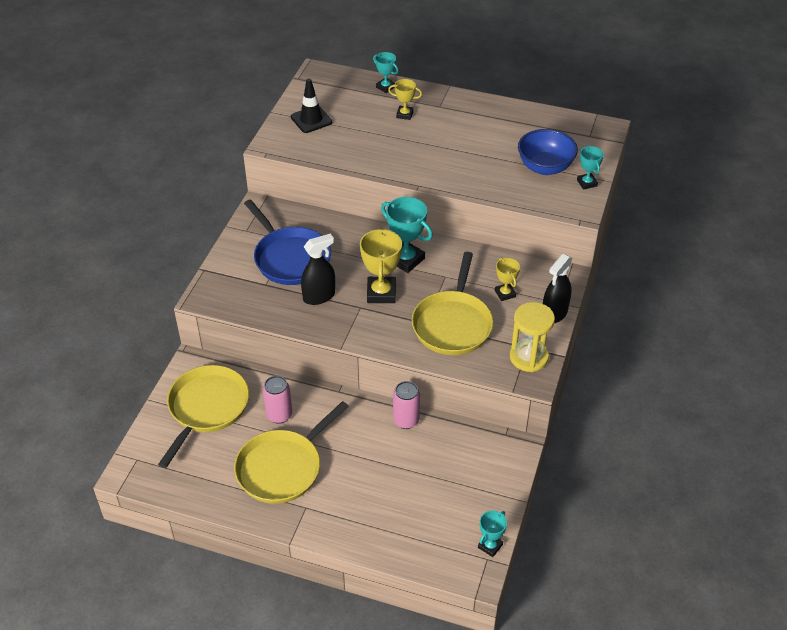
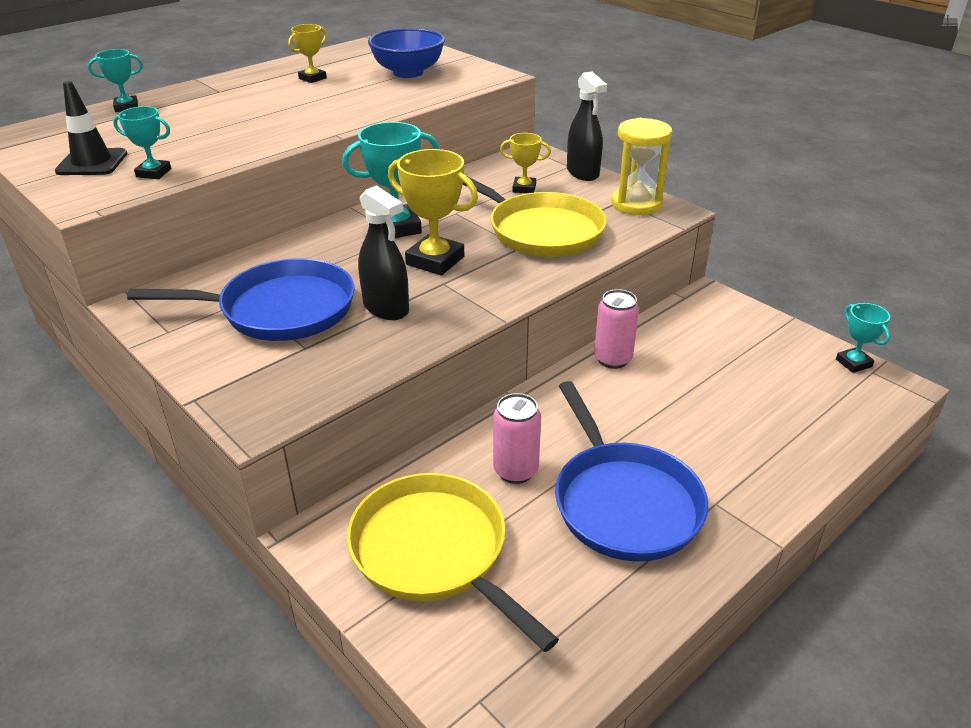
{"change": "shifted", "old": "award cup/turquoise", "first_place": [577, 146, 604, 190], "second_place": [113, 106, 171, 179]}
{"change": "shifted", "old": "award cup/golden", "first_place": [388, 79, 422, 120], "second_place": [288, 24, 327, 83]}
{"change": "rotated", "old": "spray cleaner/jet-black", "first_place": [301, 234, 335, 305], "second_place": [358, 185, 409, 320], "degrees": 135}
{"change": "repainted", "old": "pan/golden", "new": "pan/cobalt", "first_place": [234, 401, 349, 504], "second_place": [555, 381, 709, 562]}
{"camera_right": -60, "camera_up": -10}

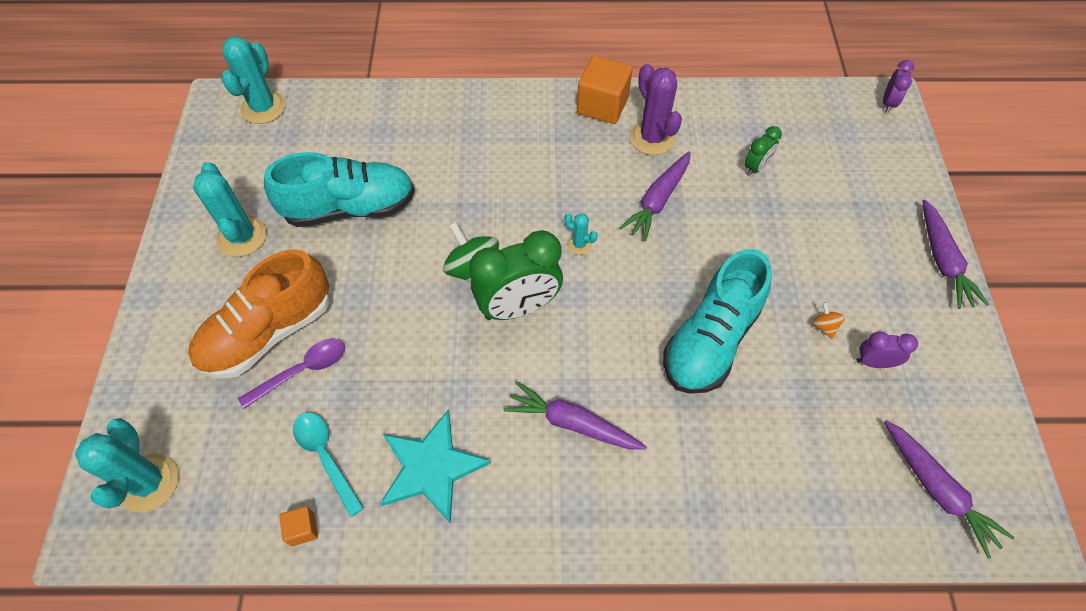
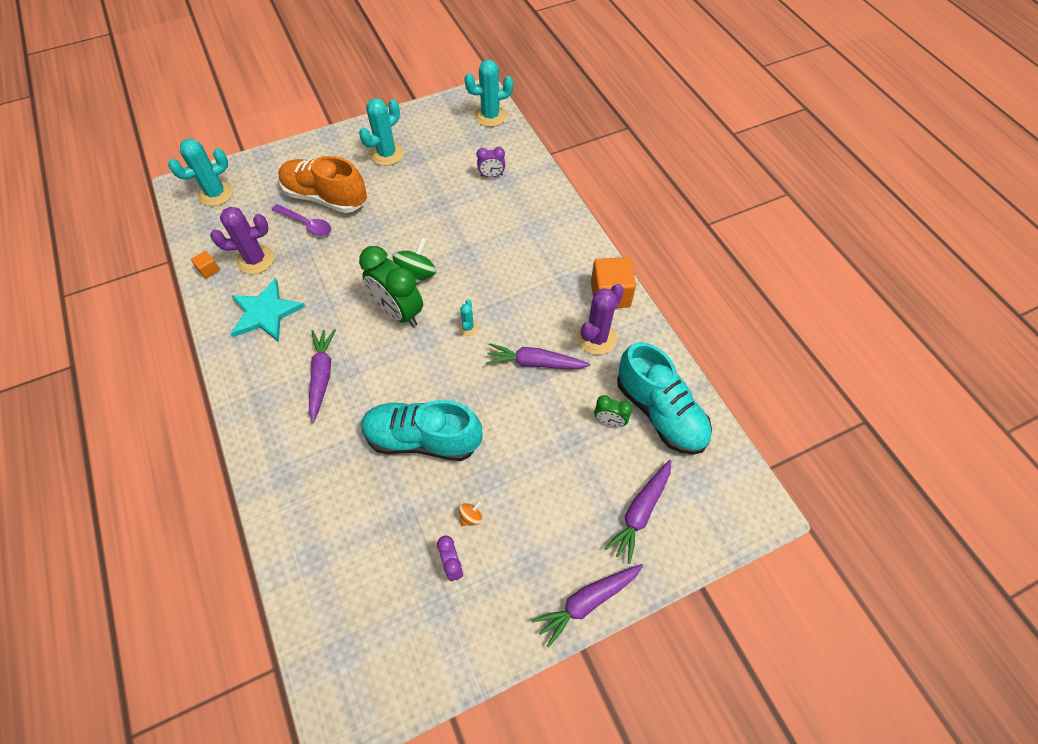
{"change": "swapped", "old": "teaspoon/turquoise", "new": "prickly plant/royal purple", "first_place": [293, 413, 364, 517], "second_place": [211, 207, 274, 274]}
{"change": "shifted", "old": "bedside clock/royal purple", "first_place": [883, 60, 914, 113], "second_place": [477, 147, 505, 177]}
{"change": "shifted", "old": "toy carrot/royal purple", "first_place": [884, 420, 1014, 559], "second_place": [604, 460, 671, 564]}
{"change": "shifted", "old": "shoe/turquoise", "first_place": [264, 152, 415, 227], "second_place": [617, 342, 712, 455]}
{"camera_right": 65, "camera_up": 0}

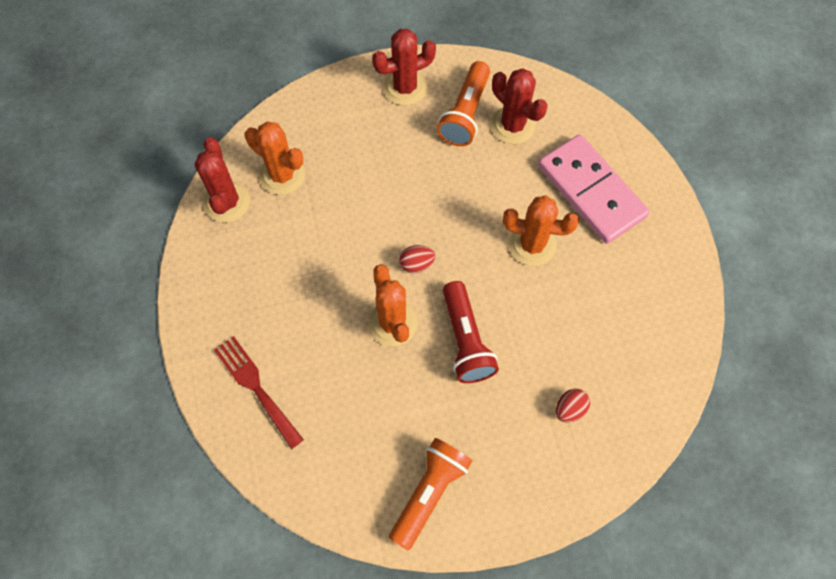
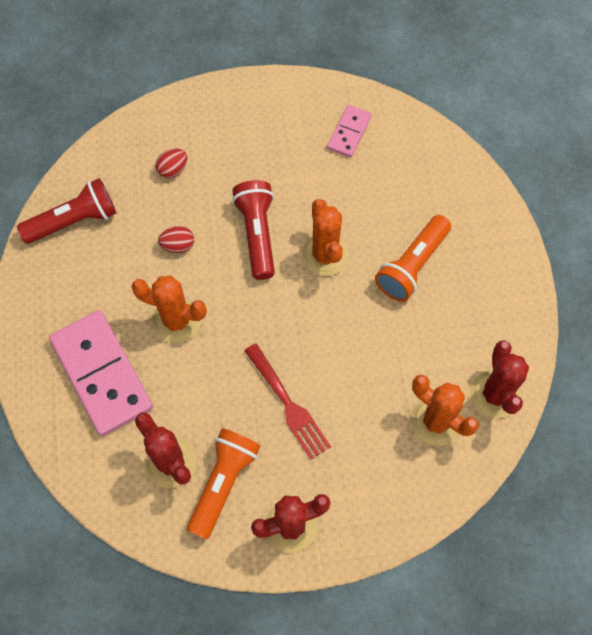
{"change": "new", "new": "pocket torch/red", "second_place": [17, 178, 116, 244]}
{"change": "shifted", "old": "egg/red", "first_place": [399, 245, 435, 273], "second_place": [158, 226, 194, 253]}
{"change": "shifted", "old": "dinner fork/red", "first_place": [214, 336, 304, 449], "second_place": [244, 343, 331, 460]}
{"change": "new", "new": "domino tile/pink", "second_place": [327, 105, 372, 158]}
{"change": "shifted", "old": "pocket torch/orange-coloured", "first_place": [389, 438, 472, 550], "second_place": [375, 215, 451, 302]}
{"camera_right": -175, "camera_up": 0}

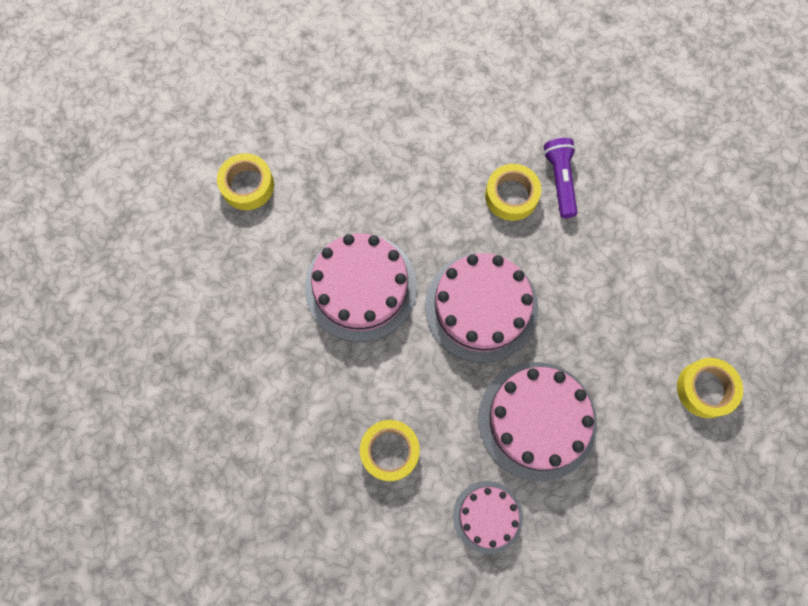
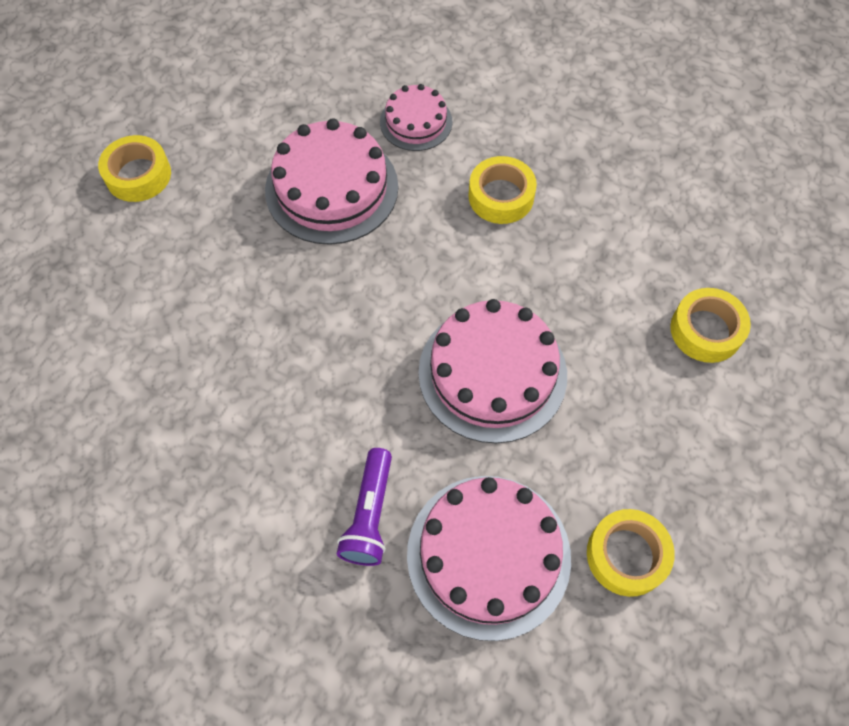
{"change": "shifted", "old": "pocket torch/royal purple", "first_place": [544, 138, 578, 218], "second_place": [337, 448, 392, 566]}
{"change": "shifted", "old": "layer cake/pink", "first_place": [425, 253, 538, 363], "second_place": [407, 476, 571, 641]}
{"change": "shifted", "old": "tape/golden", "first_place": [485, 164, 541, 221], "second_place": [670, 288, 751, 363]}
{"camera_right": -165, "camera_up": -10}

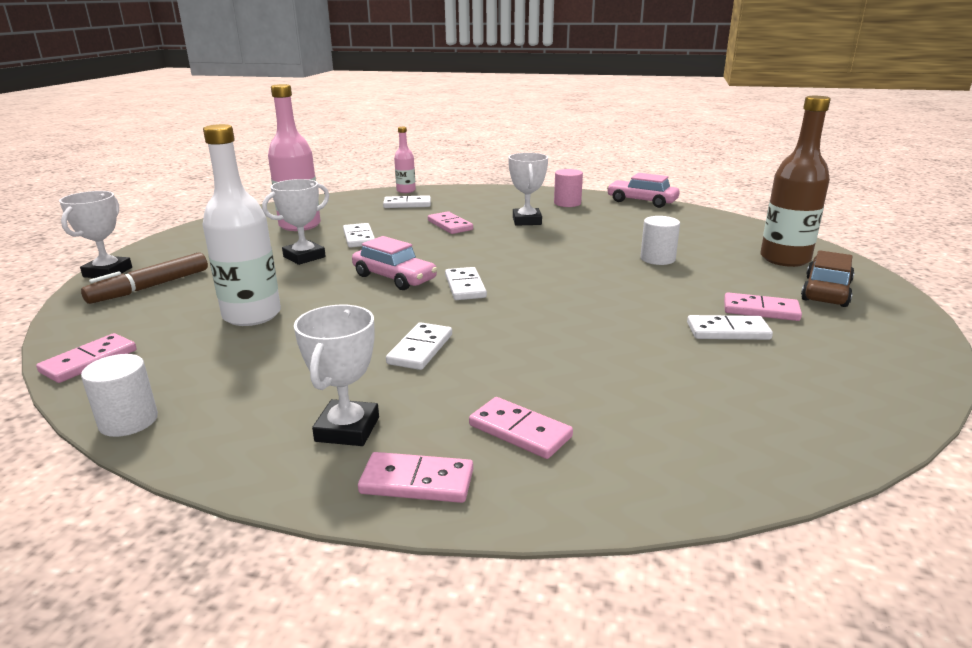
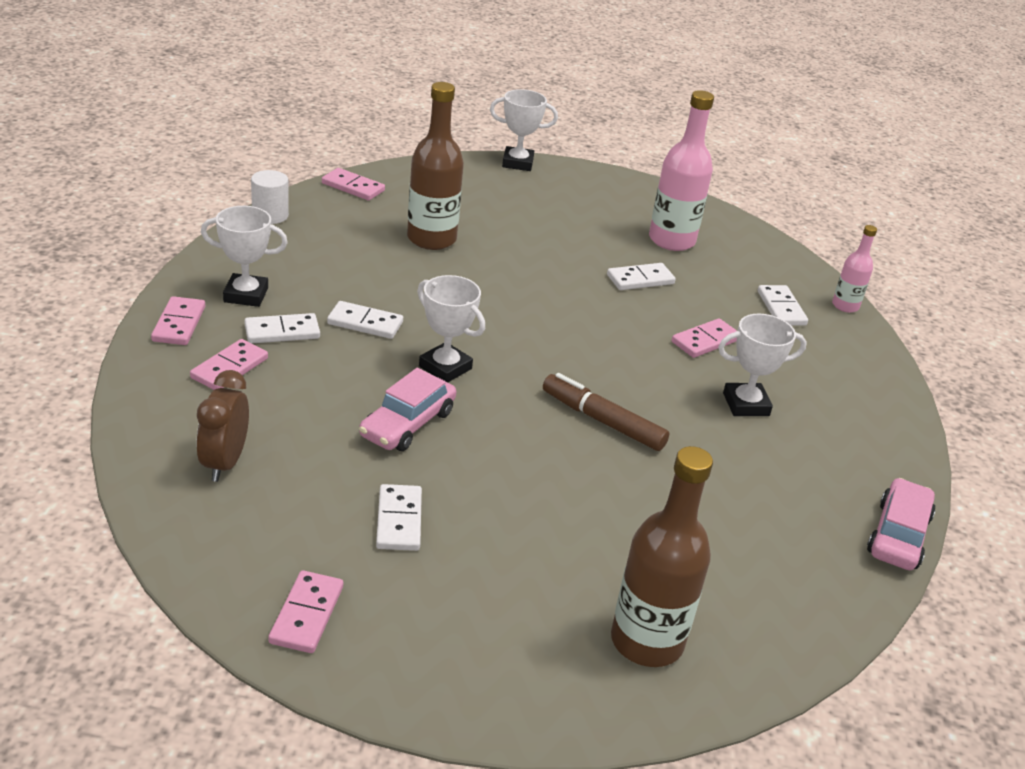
{"change": "new", "new": "bedside clock/dark brown", "second_place": [197, 370, 249, 482]}
{"change": "shifted", "old": "domino tile/white", "first_place": [445, 267, 487, 300], "second_place": [244, 313, 320, 344]}
{"change": "shifted", "old": "domino tile/pink", "first_place": [724, 292, 802, 321], "second_place": [268, 570, 343, 653]}
{"change": "shifted", "old": "toy car/pink", "first_place": [352, 236, 437, 290], "second_place": [359, 368, 456, 451]}
{"change": "repainted", "old": "flask/white", "new": "flask/dark brown", "first_place": [202, 124, 281, 326], "second_place": [407, 82, 464, 250]}
{"change": "shifted", "old": "award cup/white", "first_place": [262, 179, 329, 265], "second_place": [417, 275, 485, 382]}
{"change": "shifted", "old": "marker/dark brown", "first_place": [81, 252, 208, 304], "second_place": [543, 373, 669, 451]}
{"change": "gone", "old": "cylinder shape/pink", "first_place": [554, 169, 583, 207]}
{"change": "gone", "old": "cylinder shape/white", "first_place": [640, 216, 680, 265]}
{"change": "gone", "old": "toy car/dark brown", "first_place": [801, 250, 855, 307]}
{"camera_right": 80, "camera_up": 10}

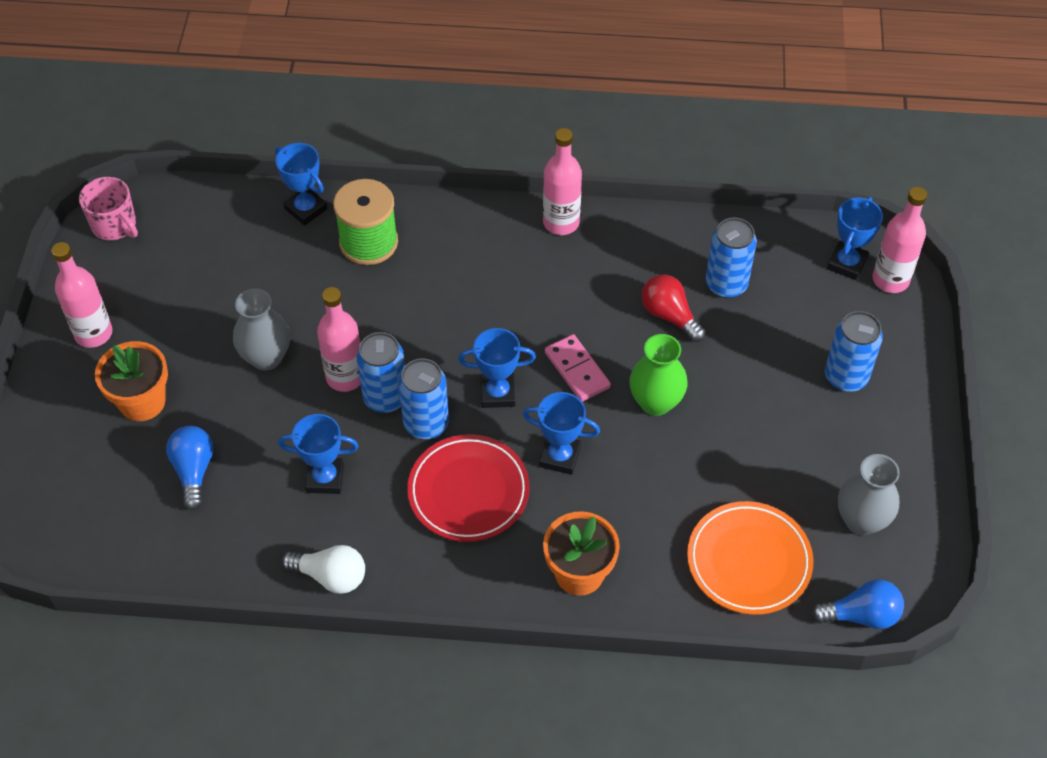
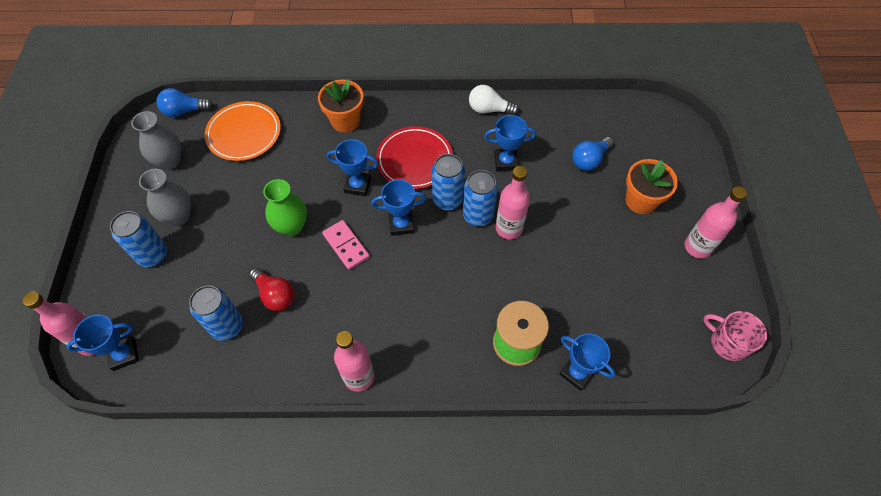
{"change": "rotated", "old": "award cup/cobalt", "first_place": [827, 197, 883, 280], "second_place": [67, 314, 139, 371], "degrees": 45}
{"change": "shifted", "old": "vase/gray", "first_place": [233, 288, 290, 371], "second_place": [139, 169, 191, 226]}
{"change": "rotated", "old": "light bulb/cobalt", "first_place": [166, 426, 213, 510], "second_place": [572, 137, 614, 171], "degrees": 60}
{"camera_right": 175, "camera_up": 5}

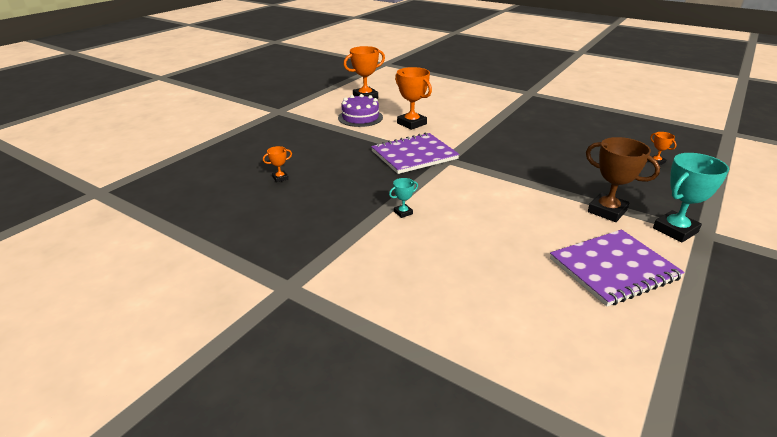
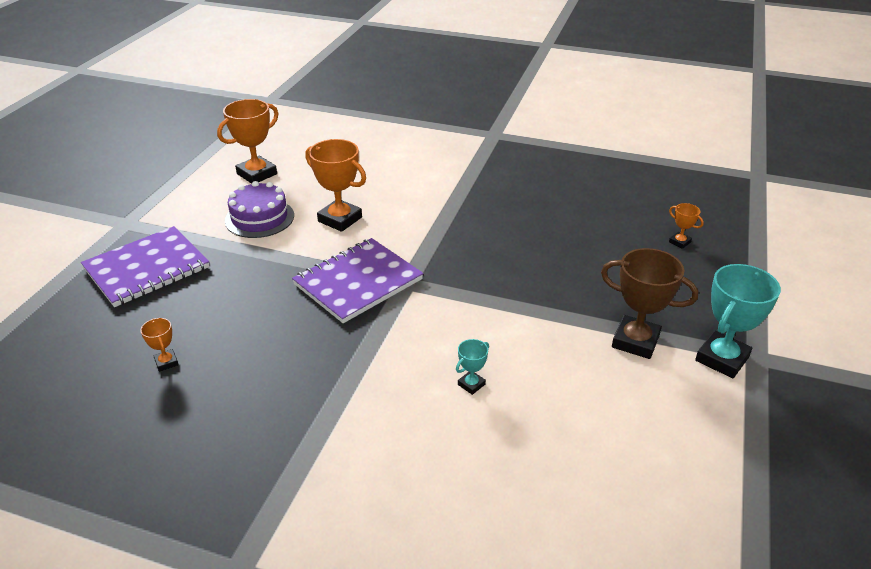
{"change": "shifted", "old": "notebook/royal purple", "first_place": [550, 229, 685, 307], "second_place": [81, 226, 210, 307]}
{"change": "rotated", "old": "award cup/orange-coloured", "first_place": [263, 146, 292, 182], "second_place": [140, 318, 179, 372], "degrees": -75}
{"change": "shifted", "old": "award cup/turquoise", "first_place": [389, 178, 418, 218], "second_place": [456, 339, 489, 395]}
{"camera_right": -15, "camera_up": 5}

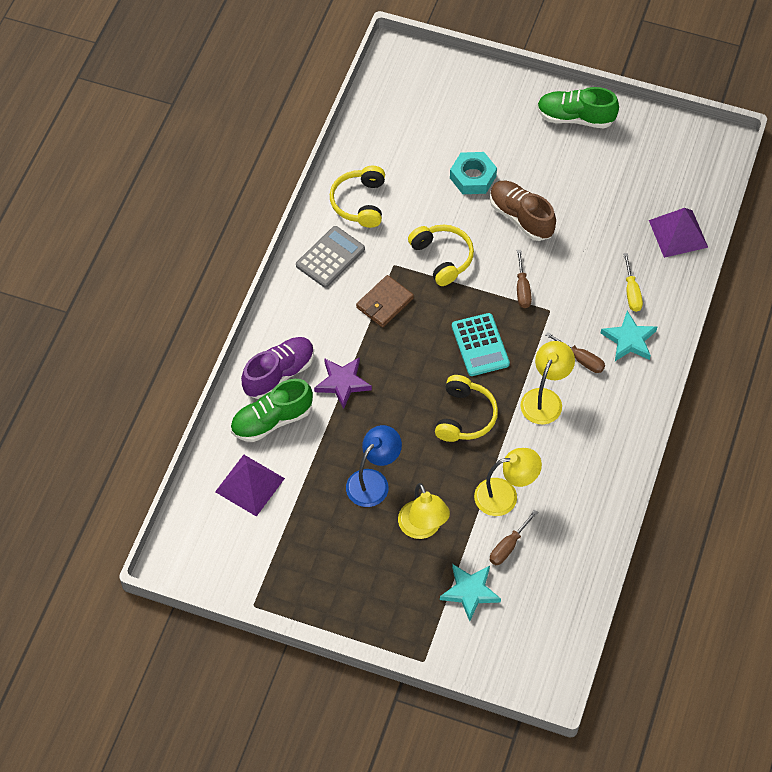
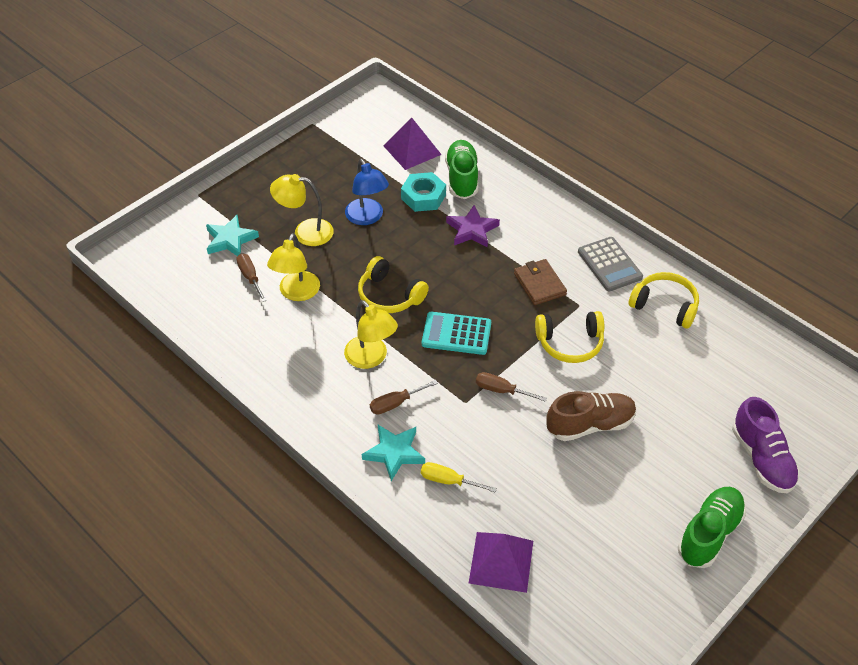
{"change": "shifted", "old": "hex nut/turquoise", "first_place": [450, 152, 497, 194], "second_place": [401, 172, 446, 212]}
{"change": "shifted", "old": "shoe/royal purple", "first_place": [241, 337, 314, 399], "second_place": [732, 397, 800, 493]}
{"camera_right": 115, "camera_up": -10}

